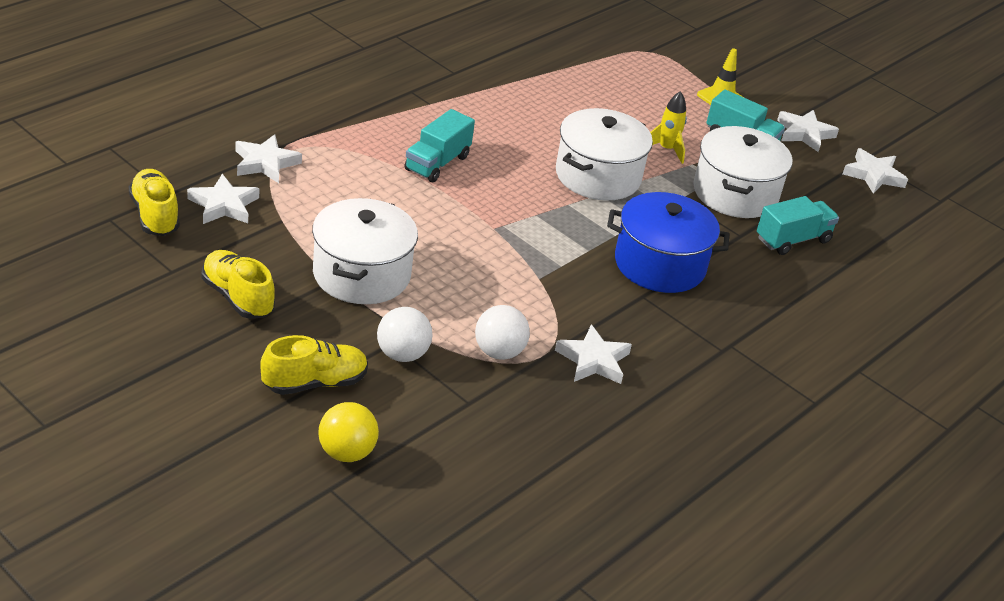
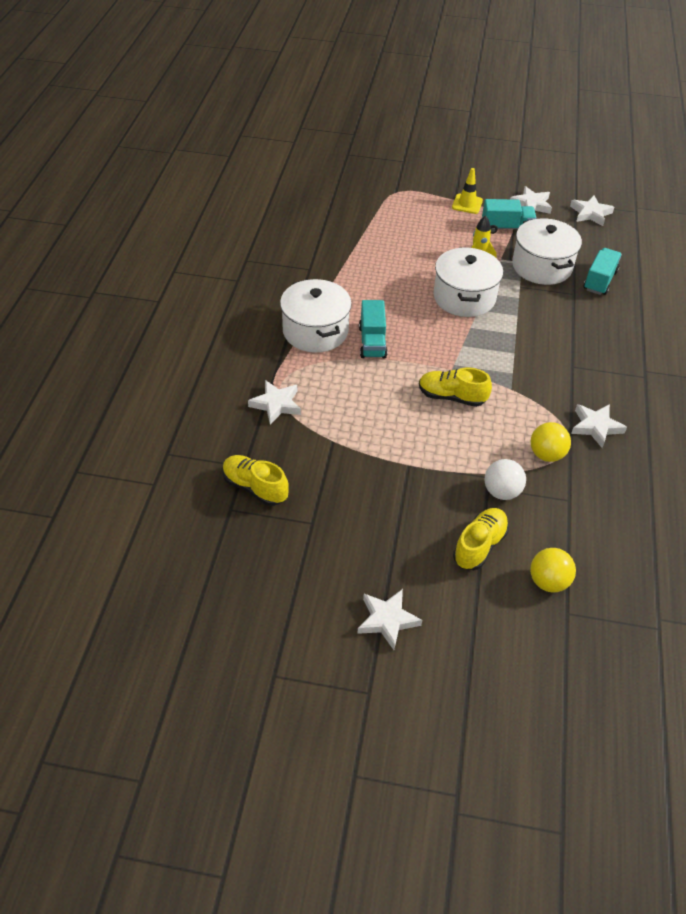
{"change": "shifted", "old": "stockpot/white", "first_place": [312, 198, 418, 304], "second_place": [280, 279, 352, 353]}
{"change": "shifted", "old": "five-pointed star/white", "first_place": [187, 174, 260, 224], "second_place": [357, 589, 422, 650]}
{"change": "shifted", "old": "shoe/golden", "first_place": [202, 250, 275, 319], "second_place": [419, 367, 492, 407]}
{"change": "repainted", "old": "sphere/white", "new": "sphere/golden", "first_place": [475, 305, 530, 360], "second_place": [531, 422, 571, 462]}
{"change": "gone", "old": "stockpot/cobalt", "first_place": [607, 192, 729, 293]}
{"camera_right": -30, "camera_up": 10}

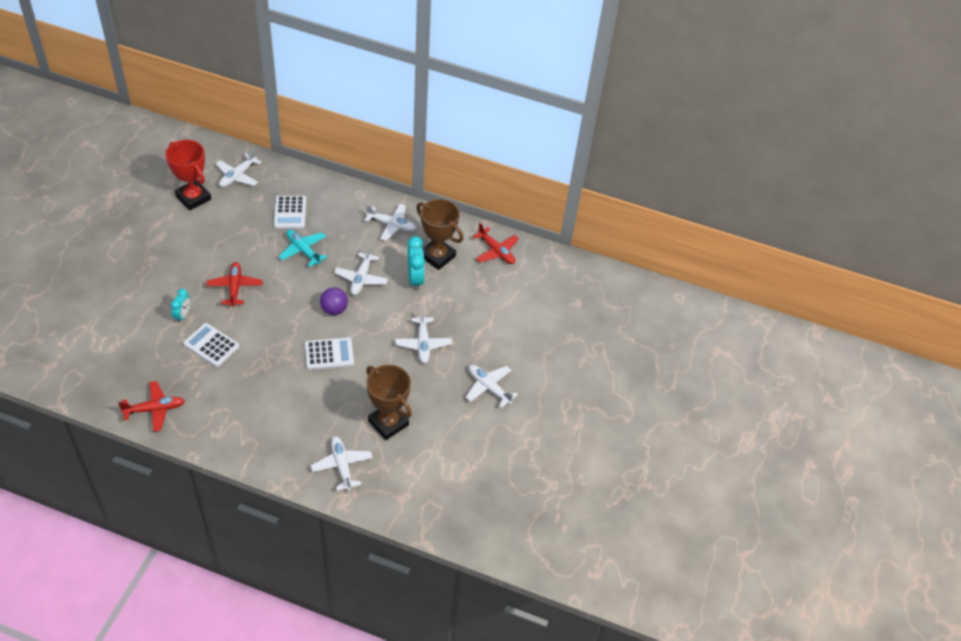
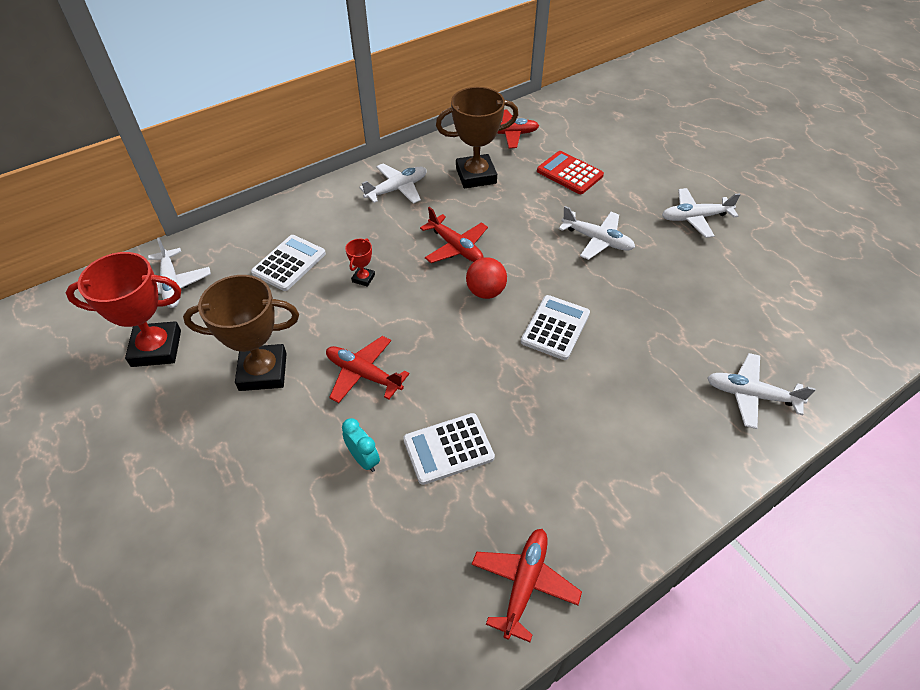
{"change": "shifted", "old": "award cup/dark brown", "first_place": [366, 364, 412, 440], "second_place": [183, 275, 299, 391]}
{"change": "rotated", "old": "calculator/white", "first_place": [274, 196, 306, 229], "second_place": [251, 235, 326, 291], "degrees": -90}
{"change": "swapped", "old": "plane/turquoise", "new": "award cup/red", "first_place": [278, 229, 327, 267], "second_place": [345, 238, 375, 287]}
{"change": "repainted", "old": "plane/white", "new": "plane/red", "first_place": [334, 246, 388, 295], "second_place": [420, 207, 488, 263]}
{"change": "repainted", "old": "sphere/royal purple", "new": "sphere/red", "first_place": [320, 287, 348, 315], "second_place": [466, 257, 507, 299]}
{"change": "new", "new": "calculator/red", "second_place": [537, 151, 604, 194]}
{"change": "gone", "old": "bedside clock/turquoise", "first_place": [407, 236, 425, 291]}
{"camera_right": -50, "camera_up": 0}

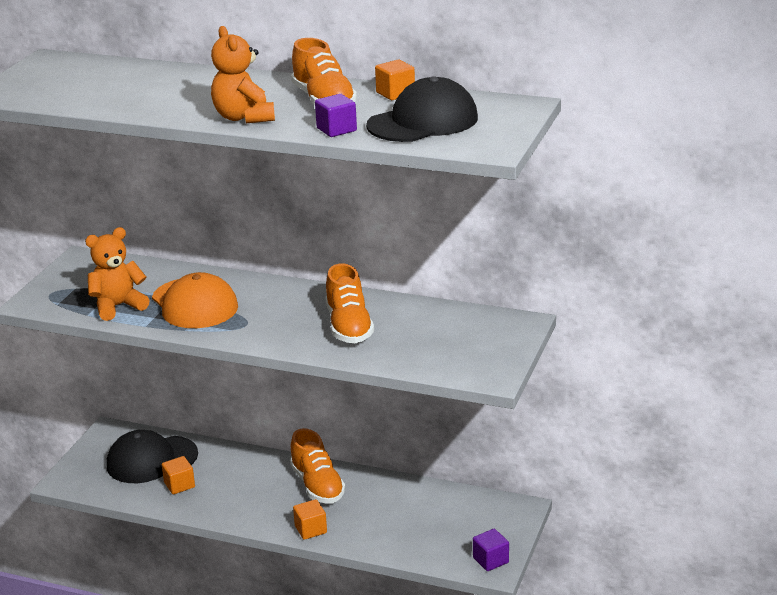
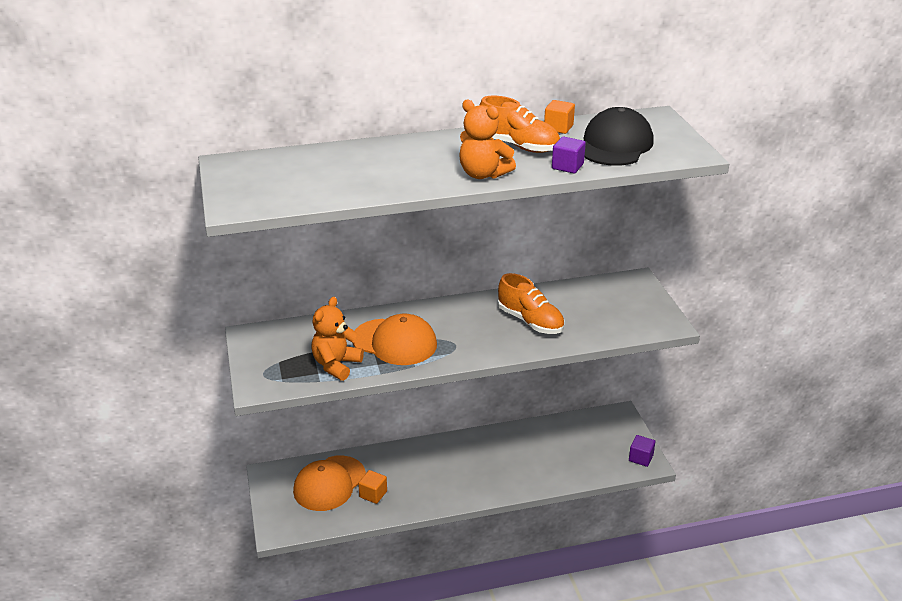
{"change": "repainted", "old": "peaked cap/jet-black", "new": "peaked cap/orange-coloured", "first_place": [107, 430, 198, 483], "second_place": [293, 455, 366, 511]}
{"change": "gone", "old": "shoe/orange-coloured", "first_place": [290, 428, 345, 504]}
{"change": "gone", "old": "cube/orange-coloured", "first_place": [293, 499, 327, 540]}
{"camera_right": -35, "camera_up": 5}

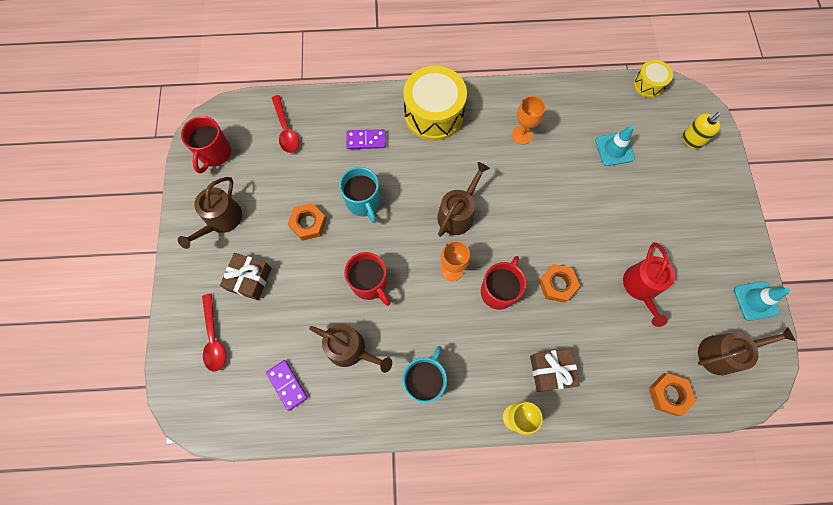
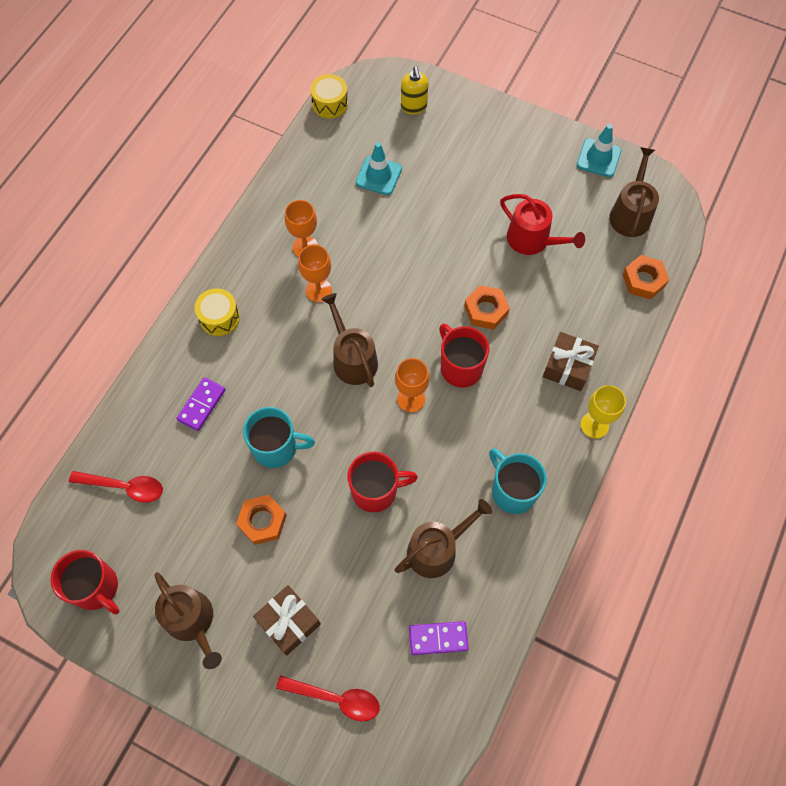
{"change": "scaled", "old": "snare drum/golden", "first_place": [403, 66, 467, 141], "second_place": [195, 288, 240, 336], "factor": 0.52}
{"change": "new", "new": "chalice/orange-coloured", "second_place": [298, 245, 332, 302]}
{"camera_right": -60, "camera_up": -5}

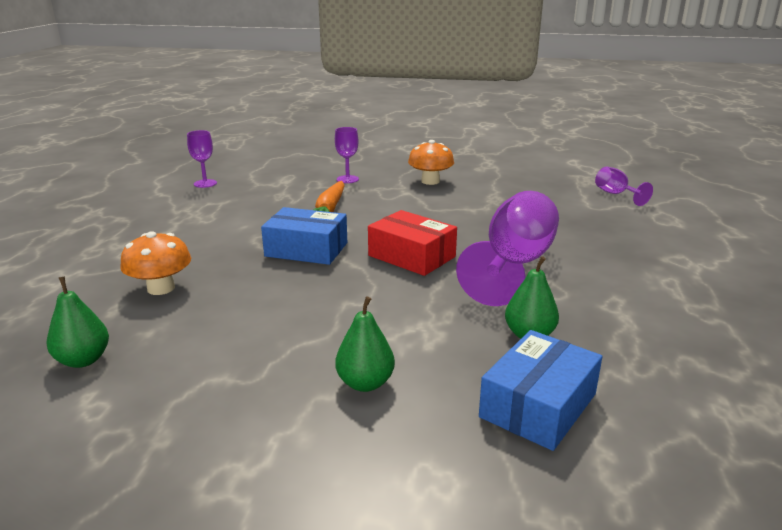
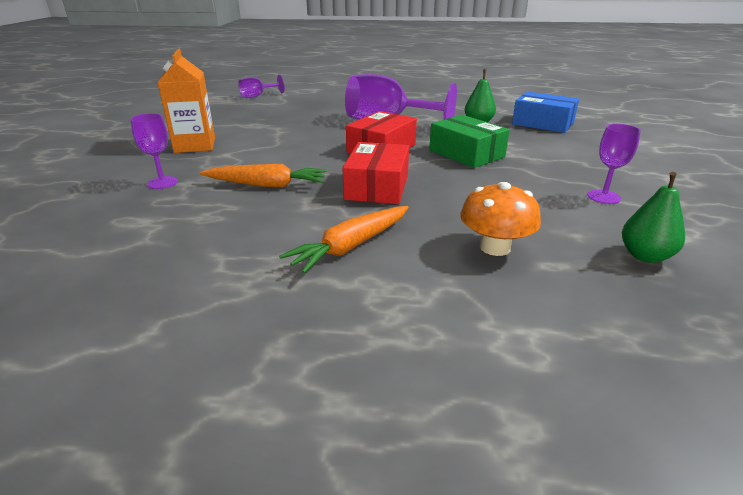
{"change": "swapped", "old": "fungus/orange-coloured", "new": "milk carton/orange-coloured", "first_place": [408, 140, 454, 185], "second_place": [157, 49, 215, 153]}
{"change": "new", "new": "toy carrot/orange-coloured", "second_place": [279, 206, 409, 273]}
{"change": "repainted", "old": "parcel/cobalt", "new": "parcel/red", "first_place": [261, 207, 347, 265], "second_place": [342, 142, 409, 204]}
{"change": "new", "new": "parcel/leaf-green", "second_place": [429, 115, 510, 168]}
{"change": "shifted", "old": "chalice/royal purple", "first_place": [187, 130, 217, 188], "second_place": [587, 124, 641, 204]}
{"change": "gone", "old": "pear/leaf-green", "first_place": [335, 296, 395, 392]}
{"camera_right": -95, "camera_up": 5}

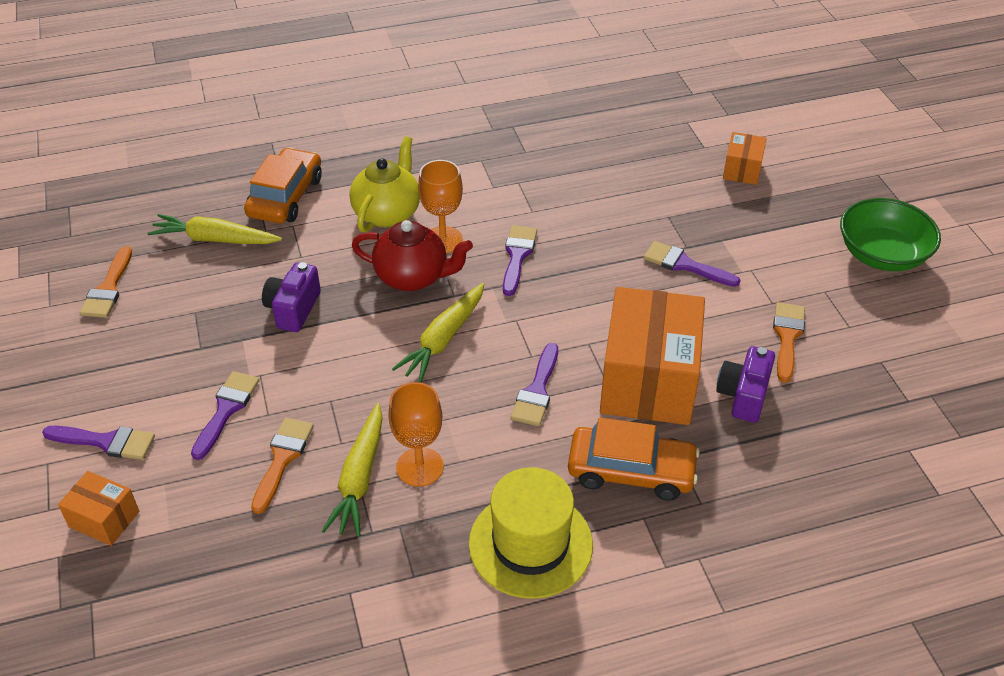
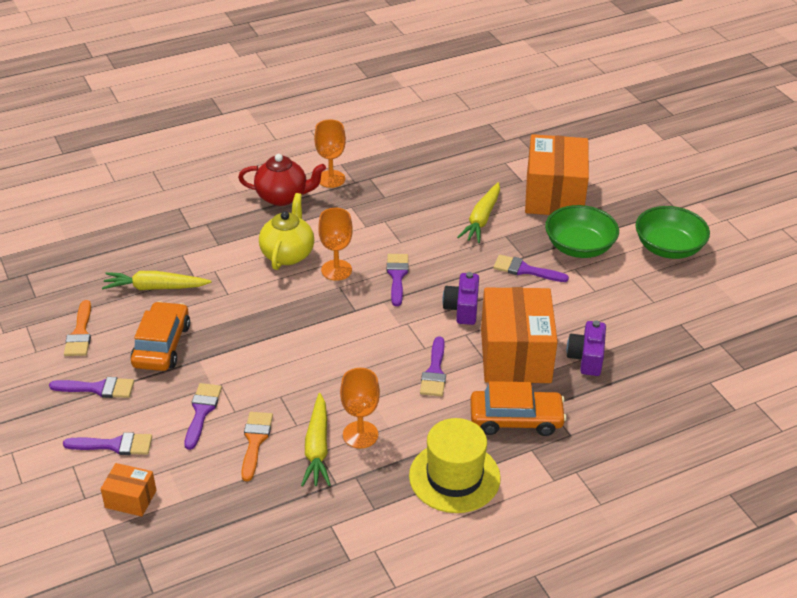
{"change": "new", "new": "brush/royal purple", "second_place": [49, 377, 134, 398]}
{"change": "shifted", "old": "toy car/orange-coloured", "first_place": [244, 148, 322, 223], "second_place": [130, 301, 190, 371]}
{"change": "shifted", "old": "tea pot/red", "first_place": [352, 220, 473, 291], "second_place": [238, 154, 326, 206]}
{"change": "new", "new": "chalice/orange-coloured", "second_place": [314, 119, 346, 188]}
{"change": "shifted", "old": "compact camera/royal purple", "first_place": [262, 262, 321, 332], "second_place": [442, 272, 479, 325]}
{"change": "shifted", "old": "toy carrot/golden", "first_place": [392, 283, 485, 383], "second_place": [457, 182, 500, 243]}
{"change": "scaled", "old": "parcel/orange-coloured", "first_place": [723, 132, 767, 185], "second_place": [525, 134, 589, 215], "factor": 2.15}
{"change": "new", "new": "bowl/leaf-green", "second_place": [545, 205, 619, 258]}
{"change": "gone", "old": "brush/orange-coloured", "first_place": [773, 302, 805, 383]}
{"camera_right": -10, "camera_up": -5}

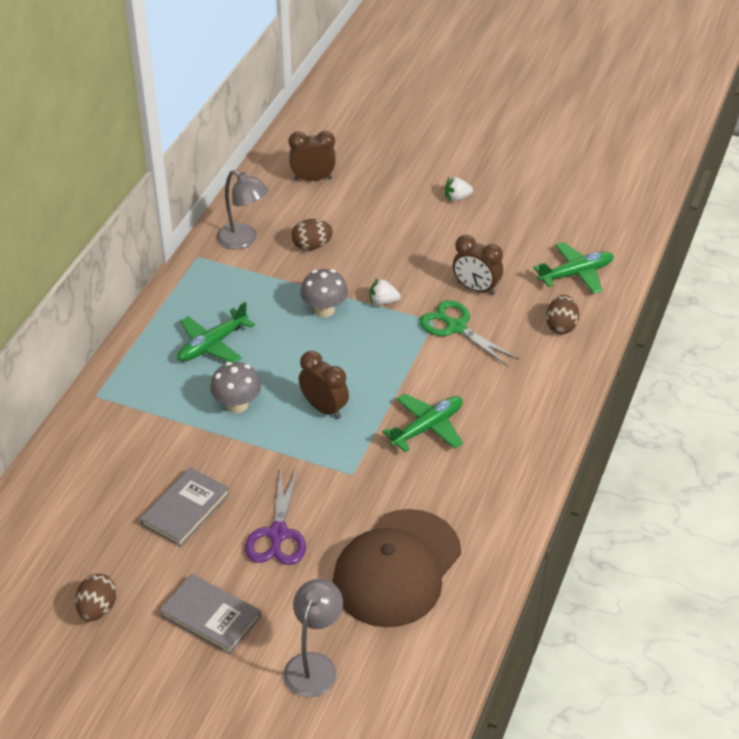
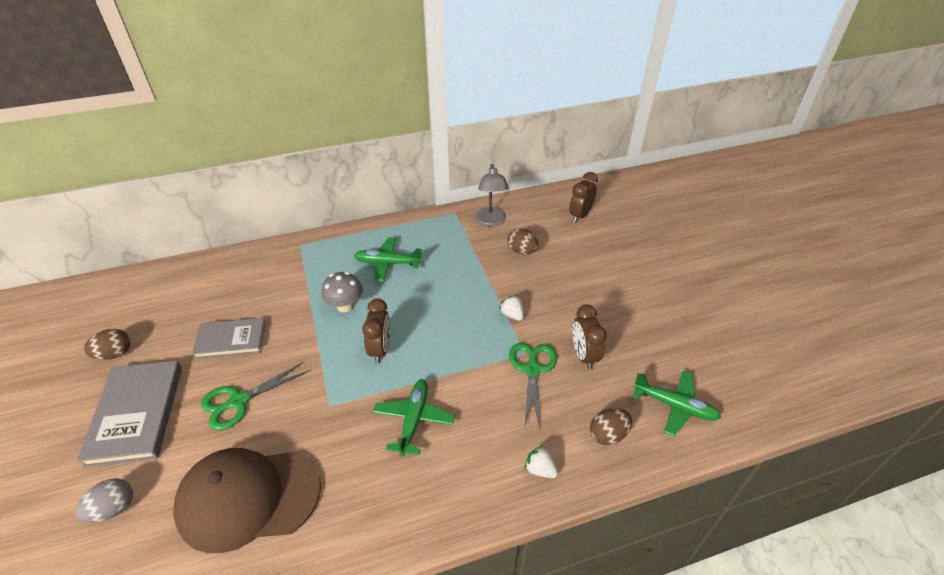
{"change": "swapped", "old": "lamp/gray", "new": "egg/gray", "first_place": [284, 579, 343, 697], "second_place": [76, 478, 133, 522]}
{"change": "scaled", "old": "hardback/gray", "first_place": [160, 574, 261, 654], "second_place": [77, 360, 182, 468], "factor": 1.52}
{"change": "repainted", "old": "pair of scissors/royal purple", "new": "pair of scissors/leaf-green", "first_place": [245, 468, 306, 565], "second_place": [201, 362, 309, 430]}
{"change": "rotated", "old": "plane/leaf-green", "first_place": [382, 393, 463, 452], "second_place": [373, 379, 455, 457], "degrees": -90}
{"change": "shifted", "old": "strawberry/white", "first_place": [445, 177, 473, 202], "second_place": [524, 445, 558, 478]}
{"change": "rotated", "old": "bedside clock/dark brown", "first_place": [289, 131, 336, 181], "second_place": [569, 172, 598, 223], "degrees": -105}
{"change": "gone", "old": "fungus/gray", "first_place": [300, 269, 348, 317]}
{"camera_right": 50, "camera_up": 0}

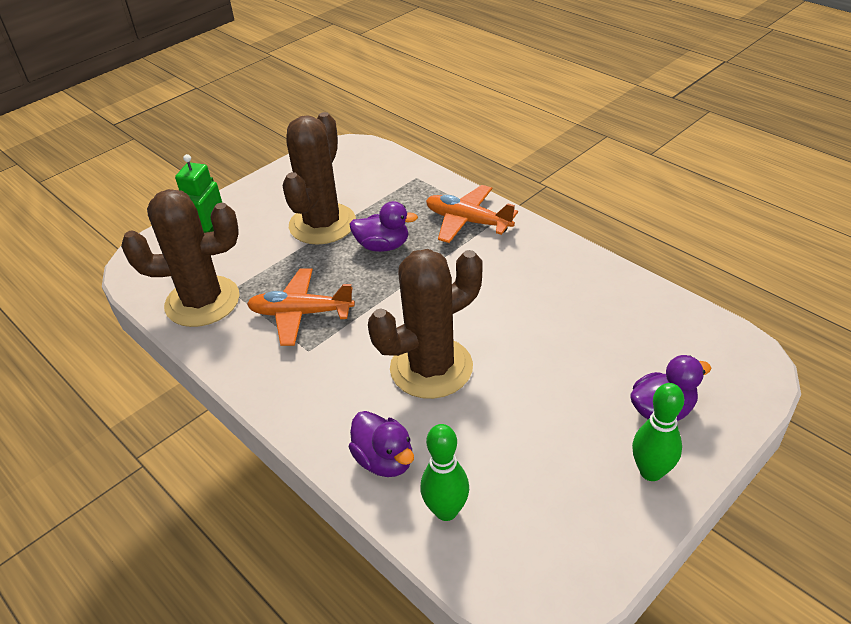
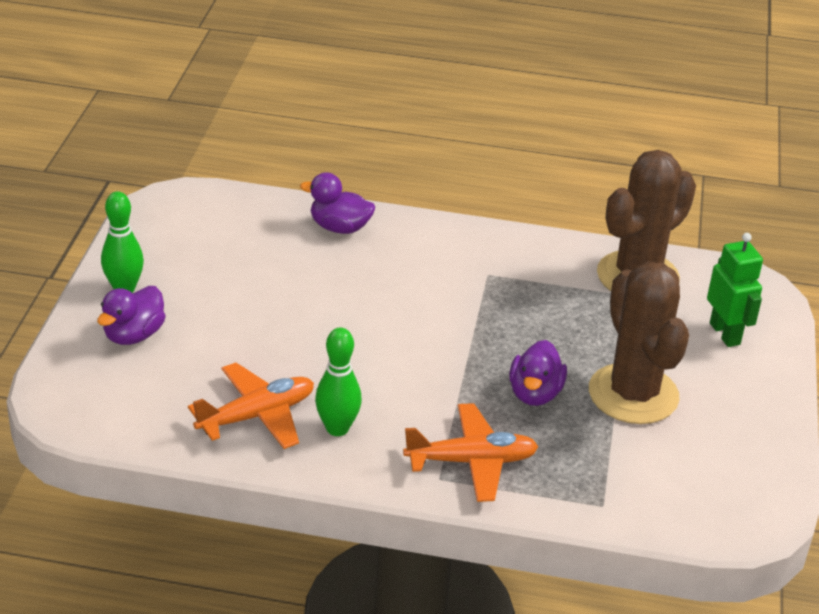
{"change": "shifted", "old": "plane/orange-coloured", "first_place": [247, 269, 355, 346], "second_place": [188, 363, 314, 449]}
{"change": "shifted", "old": "bowling pin/leaf-green", "first_place": [421, 424, 469, 521], "second_place": [315, 327, 362, 436]}
{"change": "rotated", "old": "duck/royal purple", "first_place": [349, 201, 418, 252], "second_place": [509, 340, 567, 406], "degrees": -45}
{"change": "gone", "old": "prickly plant/dark brown", "first_place": [368, 249, 482, 399]}
{"camera_right": 140, "camera_up": -5}

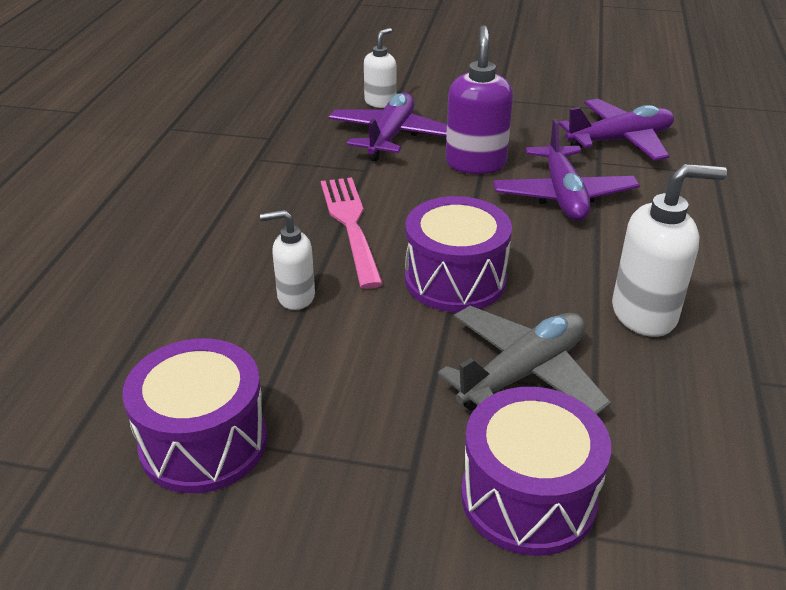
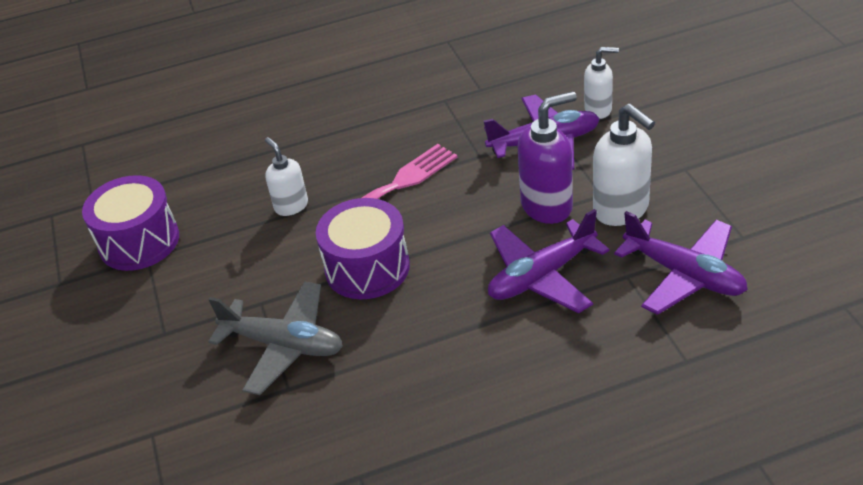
{"change": "shifted", "old": "soap pump/white", "first_place": [612, 164, 727, 337], "second_place": [593, 104, 655, 226]}
{"change": "gone", "old": "snare drum/royal purple", "first_place": [461, 387, 611, 556]}
{"camera_right": 65, "camera_up": 5}

